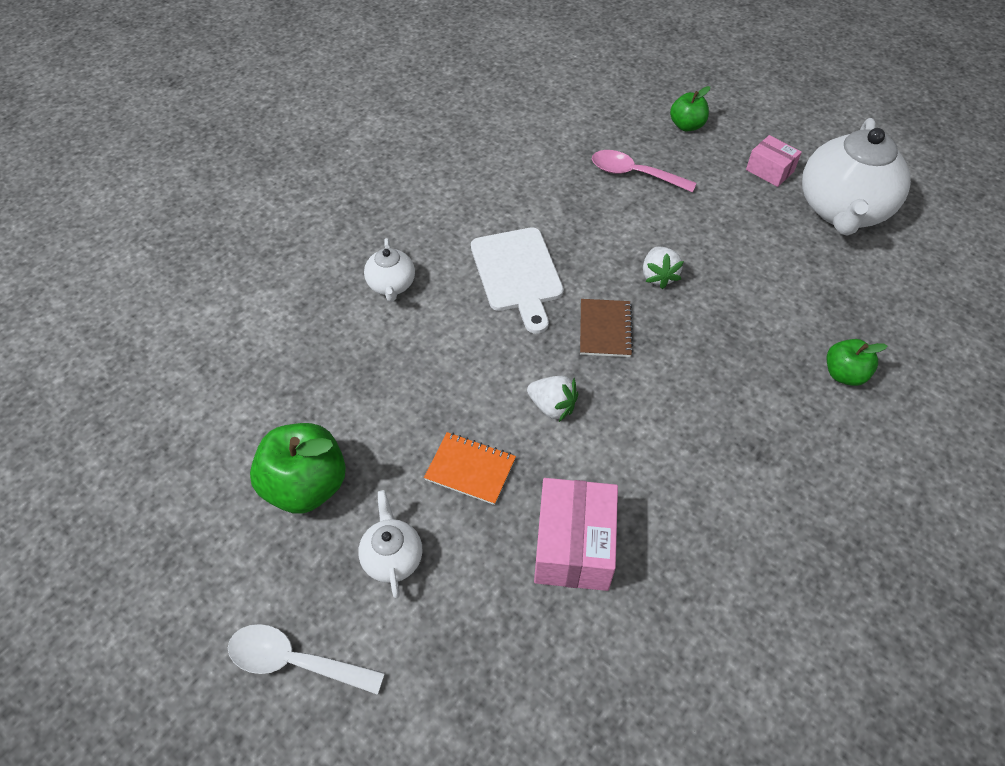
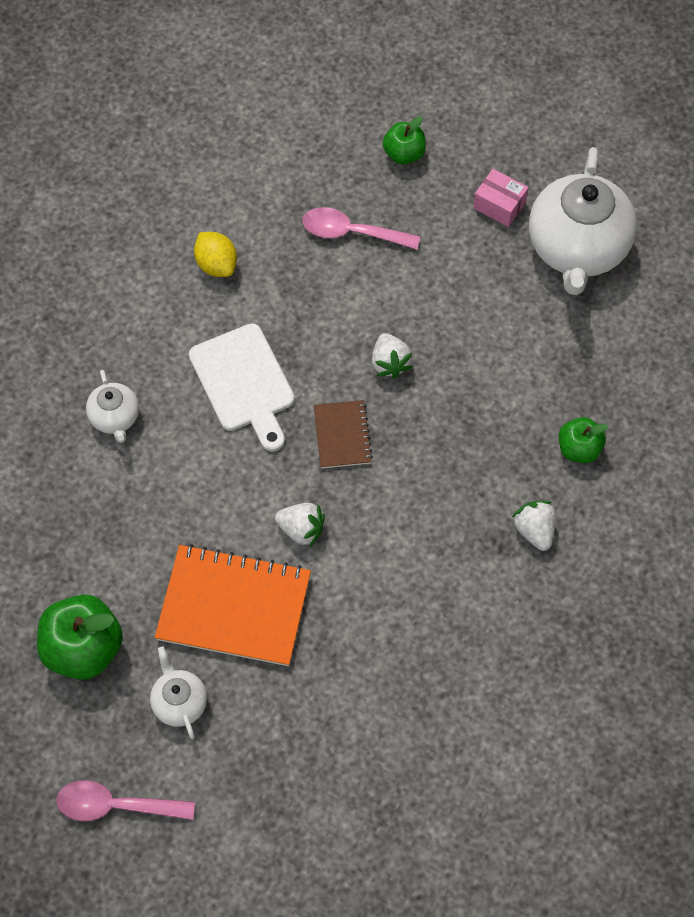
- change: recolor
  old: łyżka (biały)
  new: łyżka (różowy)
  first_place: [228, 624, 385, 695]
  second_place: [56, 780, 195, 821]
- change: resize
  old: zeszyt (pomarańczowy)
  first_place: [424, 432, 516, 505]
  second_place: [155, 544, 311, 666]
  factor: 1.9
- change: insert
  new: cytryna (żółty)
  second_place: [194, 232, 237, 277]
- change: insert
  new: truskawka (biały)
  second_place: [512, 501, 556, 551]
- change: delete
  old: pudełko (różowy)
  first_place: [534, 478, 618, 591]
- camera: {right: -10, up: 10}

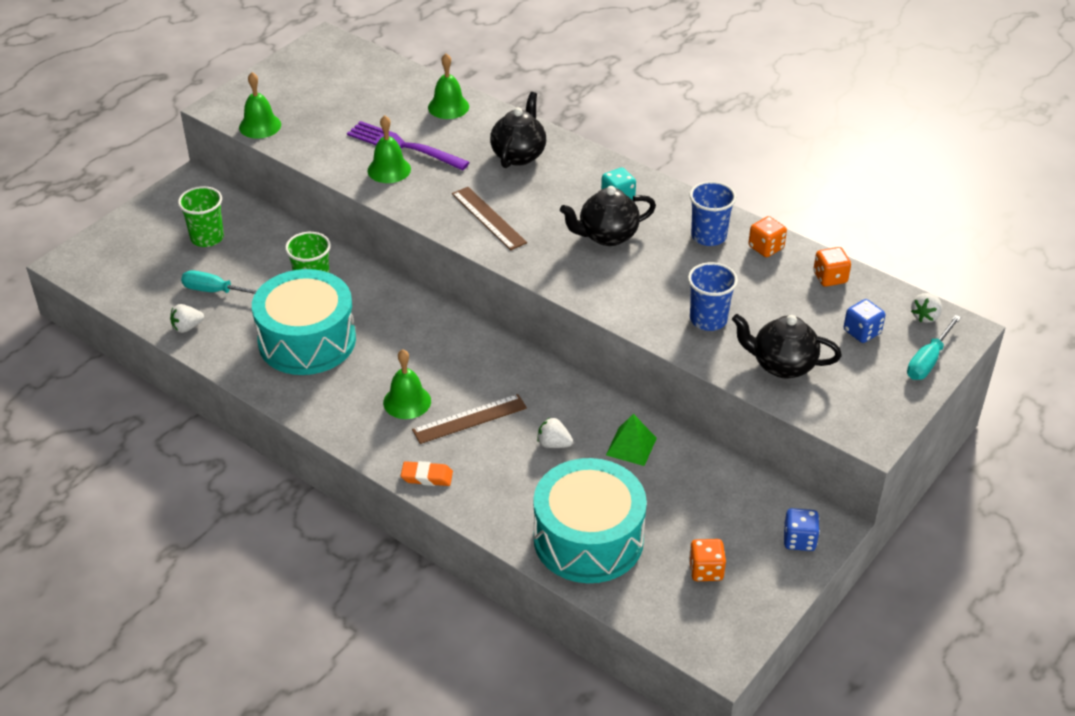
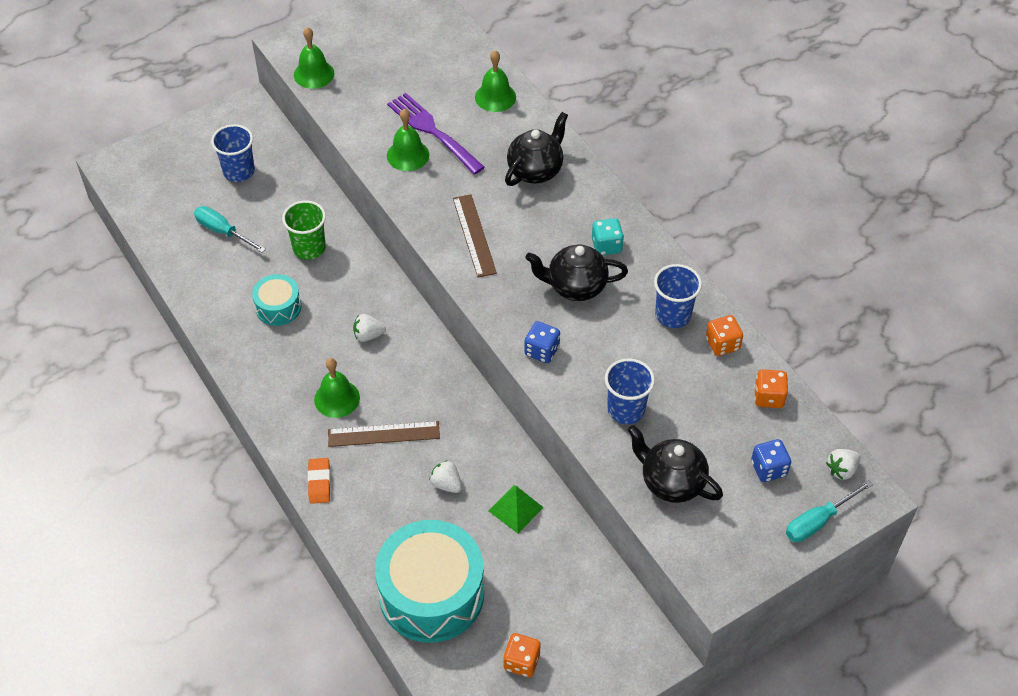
- change: recolor
  old: szklanka (zielony)
  new: szklanka (niebieski)
  first_place: [178, 186, 224, 247]
  second_place: [211, 124, 255, 182]
- change: resize
  old: bęben (turkusowy)
  first_place: [252, 269, 356, 375]
  second_place: [252, 274, 301, 326]
  factor: 0.5
- change: rotate
  old: gumka do mazania (pomarańczowy)
  first_place: [401, 461, 453, 486]
  second_place: [308, 458, 331, 504]
  degrees: 60
- change: move
  old: truskawka (biały)
  first_place: [170, 304, 204, 333]
  second_place: [353, 314, 386, 342]
- change: move
  old: kostka do gry (niebieski)
  first_place: [783, 508, 820, 551]
  second_place: [524, 321, 560, 363]
- camera: {right: 20, up: 10}

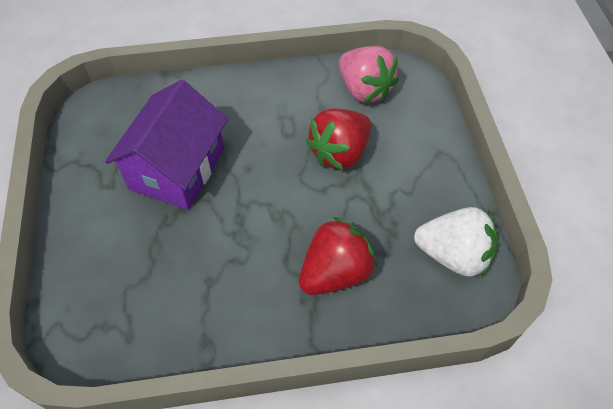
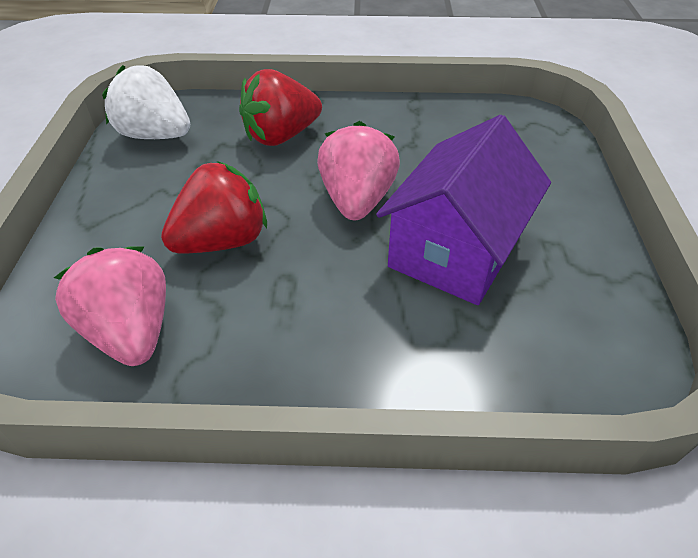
- change: insert
  new: truskawka (różowy)
  second_place: [317, 121, 400, 220]
- camera: {right: -170, up: -10}

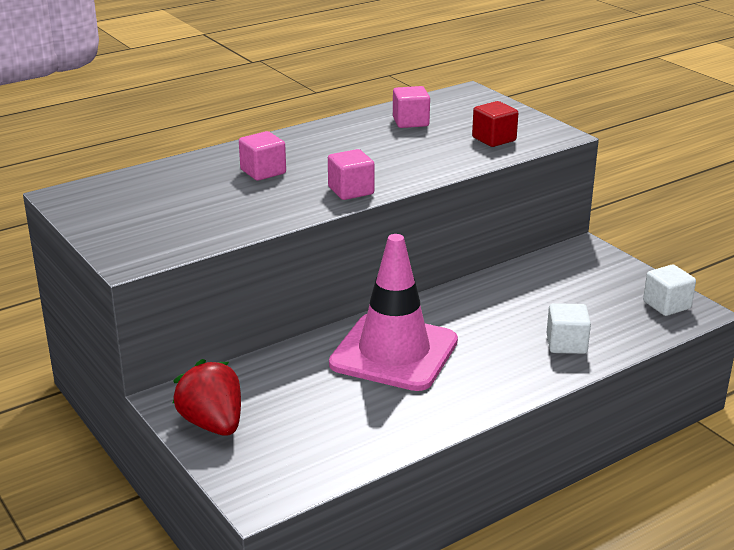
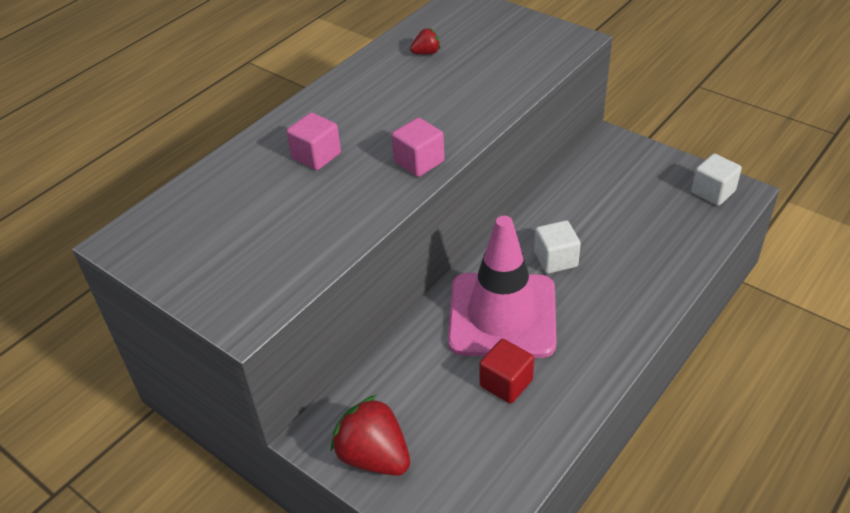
- change: replace
  old: sześcian (różowy)
  new: truskawka (czerwony)
  first_place: [393, 86, 430, 128]
  second_place: [410, 28, 441, 54]
- change: move
  old: sześcian (czerwony)
  first_place: [472, 101, 518, 147]
  second_place: [479, 339, 534, 404]
- change: move
  old: sześcian (biały)
  first_place: [546, 303, 591, 354]
  second_place: [534, 220, 581, 274]
- camera: {right: -15, up: 15}

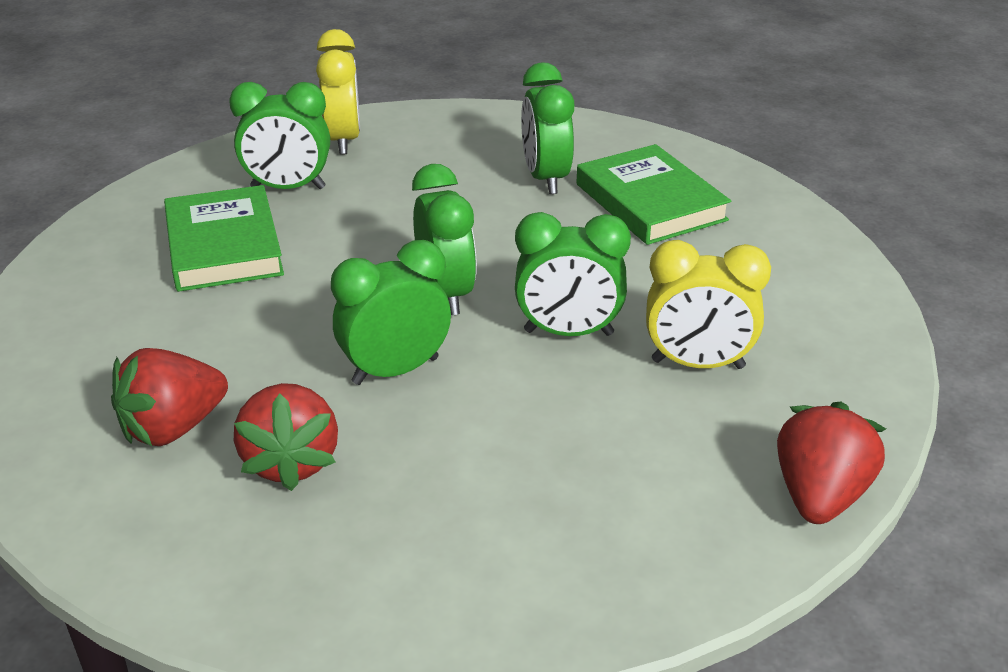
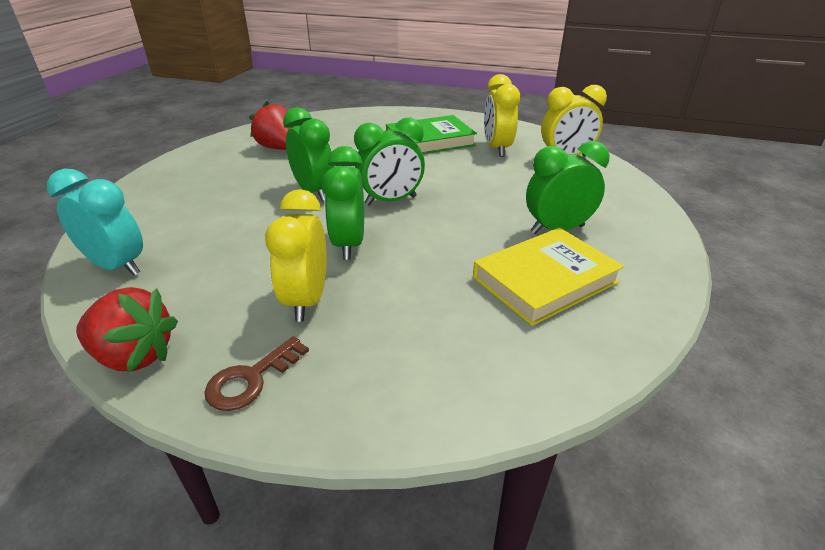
- change: insert
  new: budzik (turkusowy)
  second_place: [47, 168, 143, 275]
- change: insert
  new: klucz (brązowy)
  second_place: [204, 336, 309, 411]
- change: recolor
  old: książka (zielony)
  new: książka (żółty)
  first_place: [576, 144, 731, 245]
  second_place: [473, 228, 624, 326]
- change: recolor
  old: budzik (zielony)
  new: budzik (żółty)
  first_place: [229, 82, 330, 189]
  second_place: [484, 74, 520, 157]
- change: delete
  old: truskawka (czerwony)
  first_place: [234, 383, 338, 491]
- camera: {right: 85, up: 0}

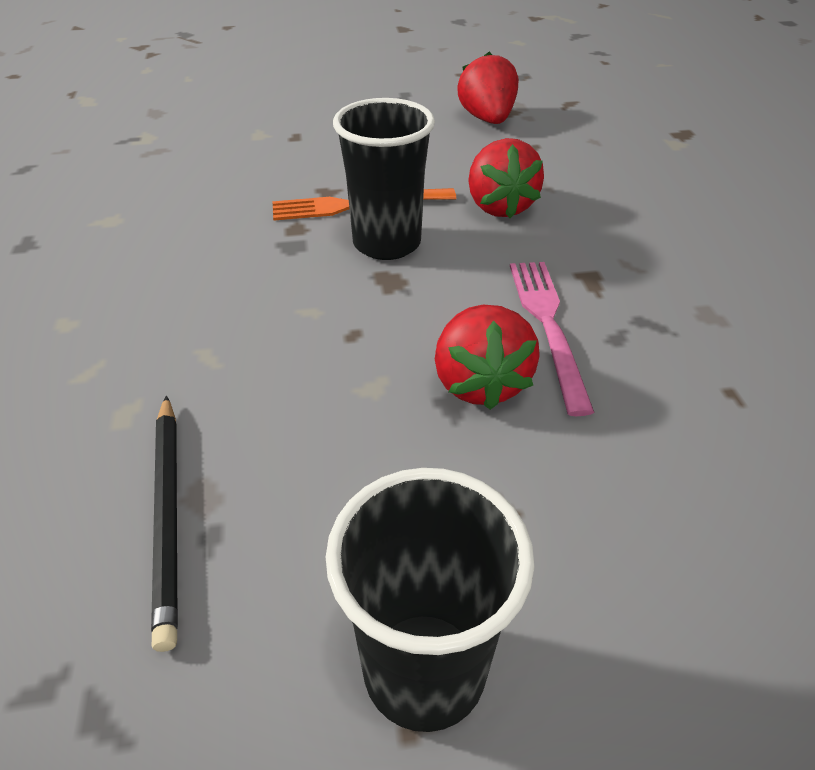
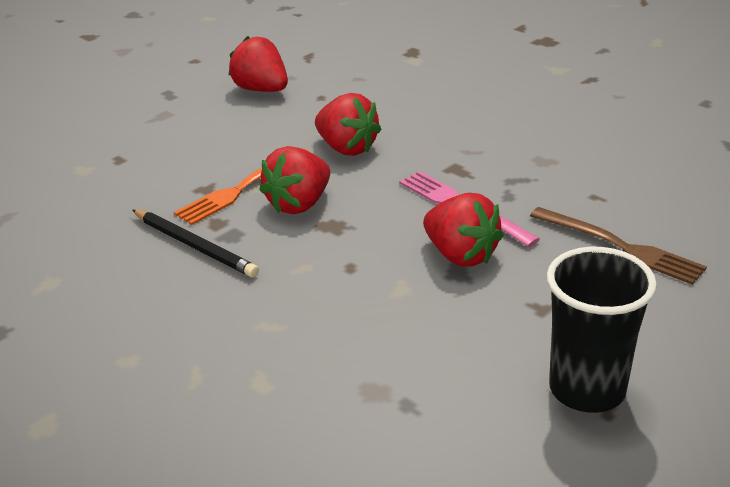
- change: move
  old: ołówek (czarny)
  first_place: [151, 395, 178, 652]
  second_place: [133, 210, 259, 277]
- change: replace
  old: szklanka (czarny)
  new: truskawka (czerwony)
  first_place: [333, 98, 435, 260]
  second_place: [259, 146, 330, 214]
- change: insert
  new: widelec (brązowy)
  second_place: [530, 207, 707, 285]
- camera: {right: -35, up: -10}

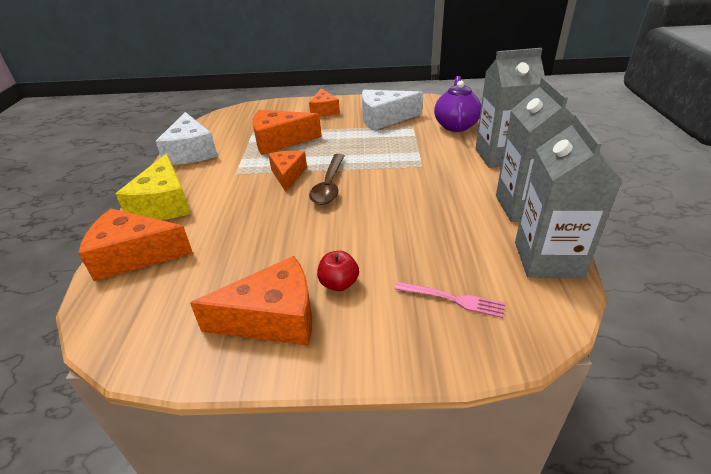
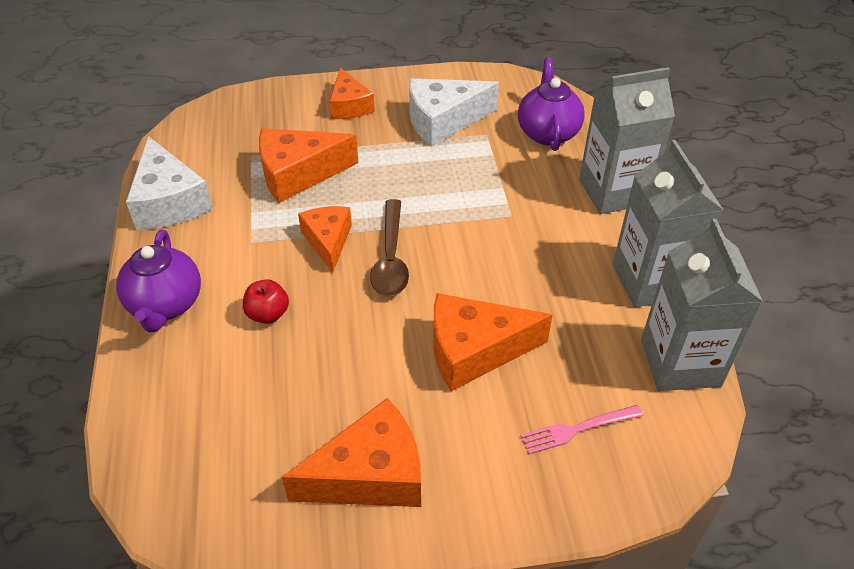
- change: replace
  old: ser (żółty)
  new: imbryk (fioletowy)
  first_place: [116, 154, 191, 220]
  second_place: [116, 230, 201, 332]
- change: move
  old: jabłko (czerwony)
  first_place: [317, 251, 359, 291]
  second_place: [243, 279, 289, 324]
- change: move
  old: ser (pomarańczowy)
  first_place: [78, 208, 193, 281]
  second_place: [433, 293, 552, 391]
- change: rotate
  old: widelec (różowy)
  first_place: [395, 282, 505, 318]
  second_place: [520, 405, 643, 454]
  degrees: 150
- camera: {right: -10, up: 10}

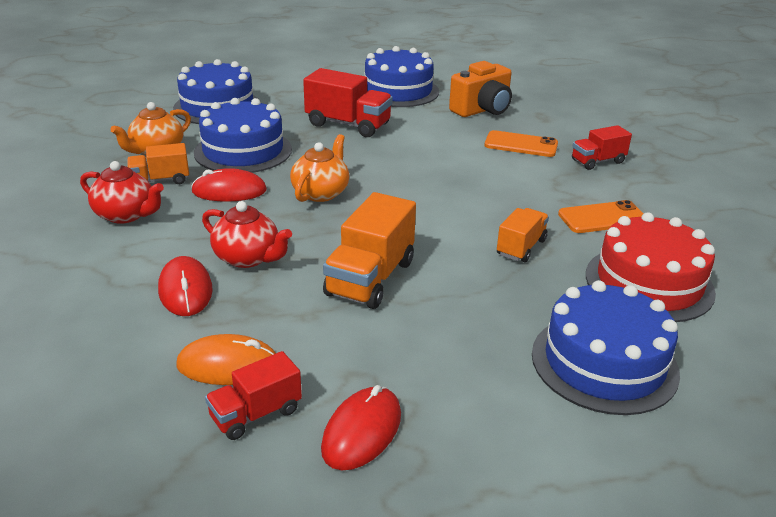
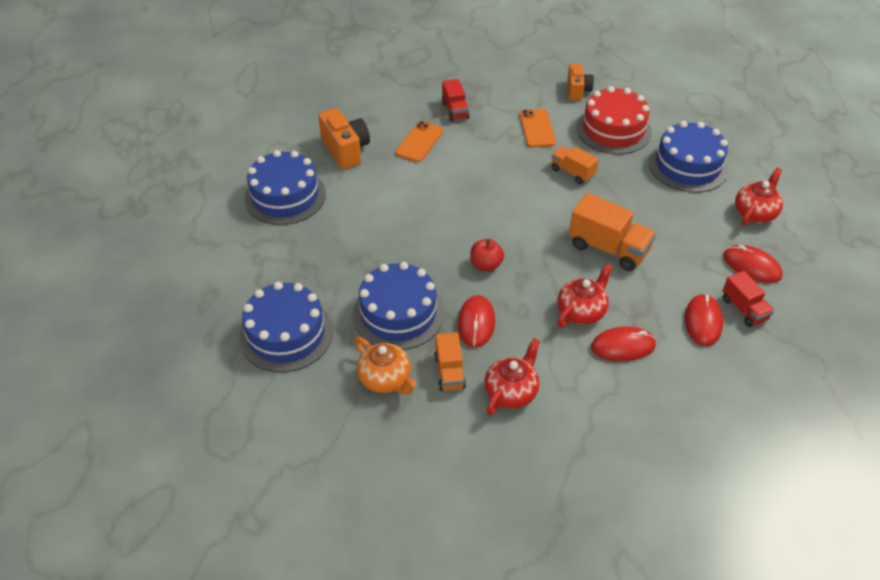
- change: replace
  old: imbryk (pomarańczowy)
  new: jabłko (czerwony)
  first_place: [290, 134, 349, 202]
  second_place: [470, 239, 504, 272]
- change: insert
  new: aparat fotograficzny (pomarańczowy)
  second_place: [567, 64, 594, 101]
- change: recolor
  old: myszka (pomarańczowy)
  new: myszka (czerwony)
  first_place: [176, 334, 276, 385]
  second_place: [684, 294, 723, 346]
- change: insert
  new: imbryk (czerwony)
  second_place: [735, 168, 783, 226]
- change: delete
  old: ciężarówka (czerwony)
  first_place: [303, 68, 393, 137]
- camera: {right: -80, up: 15}

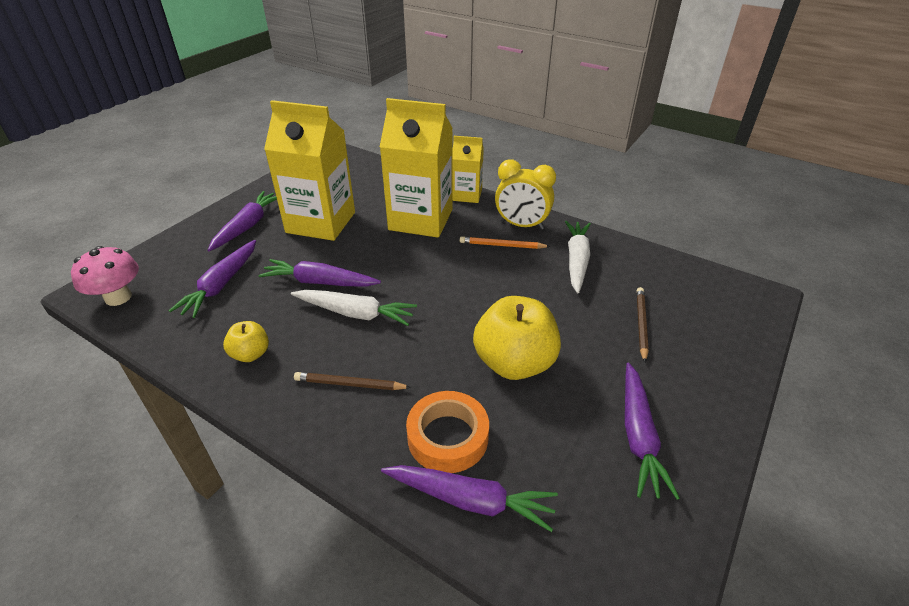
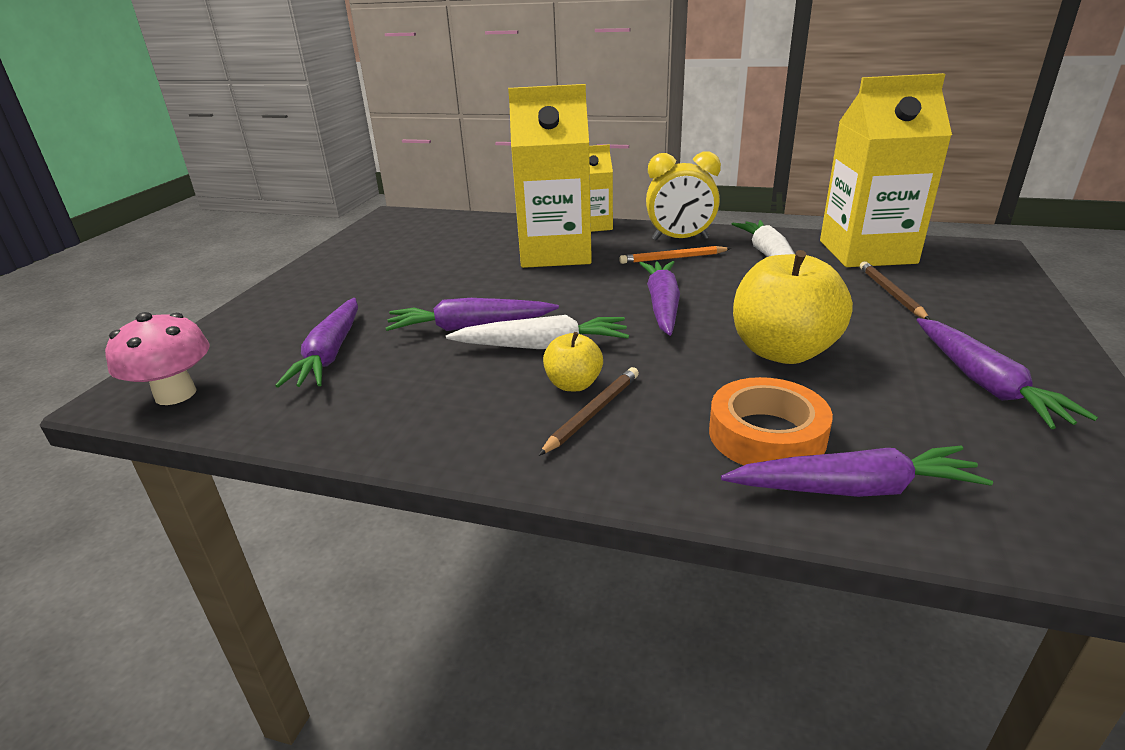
- change: rotate
  old: ołówek (brązowy)
  first_place: [294, 372, 411, 390]
  second_place: [539, 367, 639, 456]
  degrees: 135
- change: move
  old: jabłko (żółty)
  first_place: [223, 321, 269, 362]
  second_place: [543, 332, 603, 391]
- change: move
  old: marchewka (fioletowy)
  first_place: [208, 191, 277, 251]
  second_place: [639, 261, 680, 336]
- change: move
  old: karton mleka (żółty)
  first_place: [264, 100, 355, 241]
  second_place: [820, 73, 952, 267]
- camera: {right: -15, up: -10}

